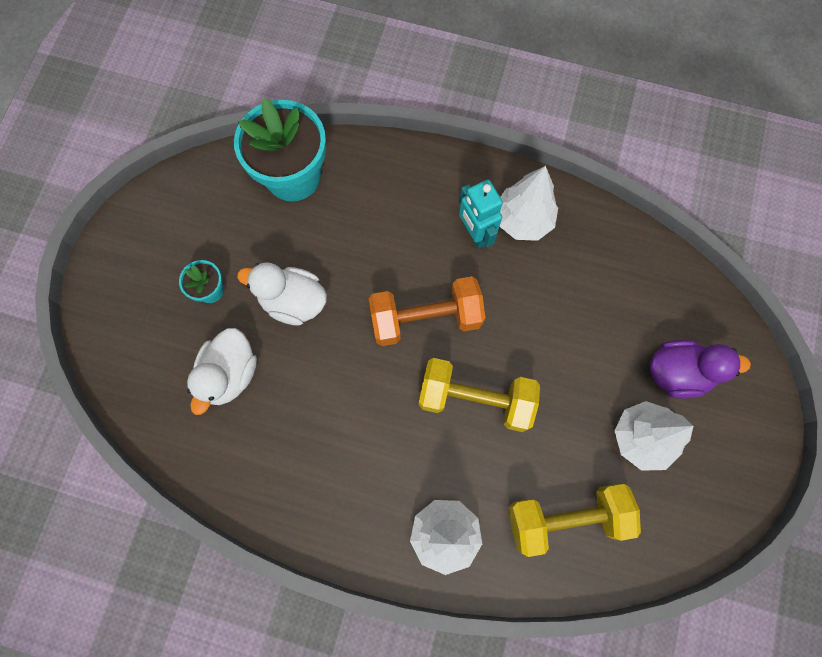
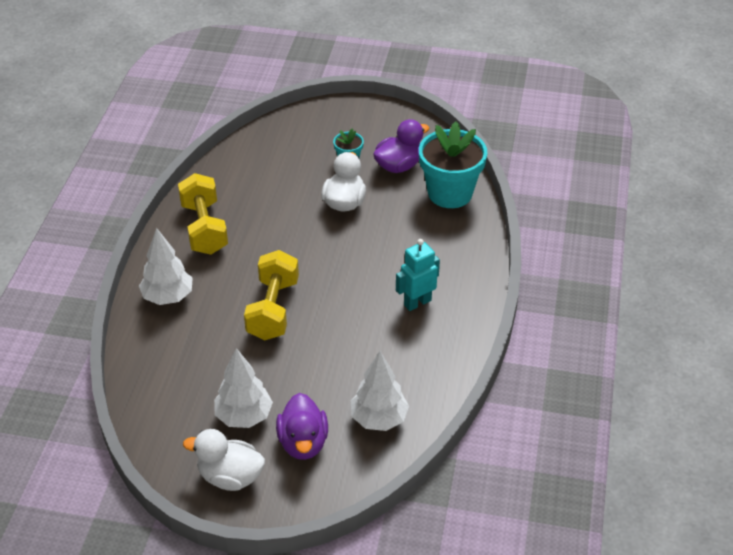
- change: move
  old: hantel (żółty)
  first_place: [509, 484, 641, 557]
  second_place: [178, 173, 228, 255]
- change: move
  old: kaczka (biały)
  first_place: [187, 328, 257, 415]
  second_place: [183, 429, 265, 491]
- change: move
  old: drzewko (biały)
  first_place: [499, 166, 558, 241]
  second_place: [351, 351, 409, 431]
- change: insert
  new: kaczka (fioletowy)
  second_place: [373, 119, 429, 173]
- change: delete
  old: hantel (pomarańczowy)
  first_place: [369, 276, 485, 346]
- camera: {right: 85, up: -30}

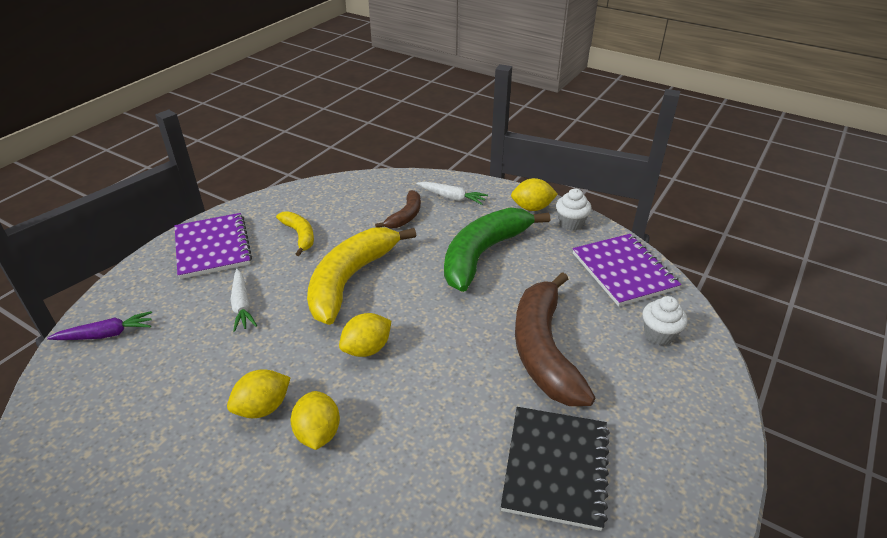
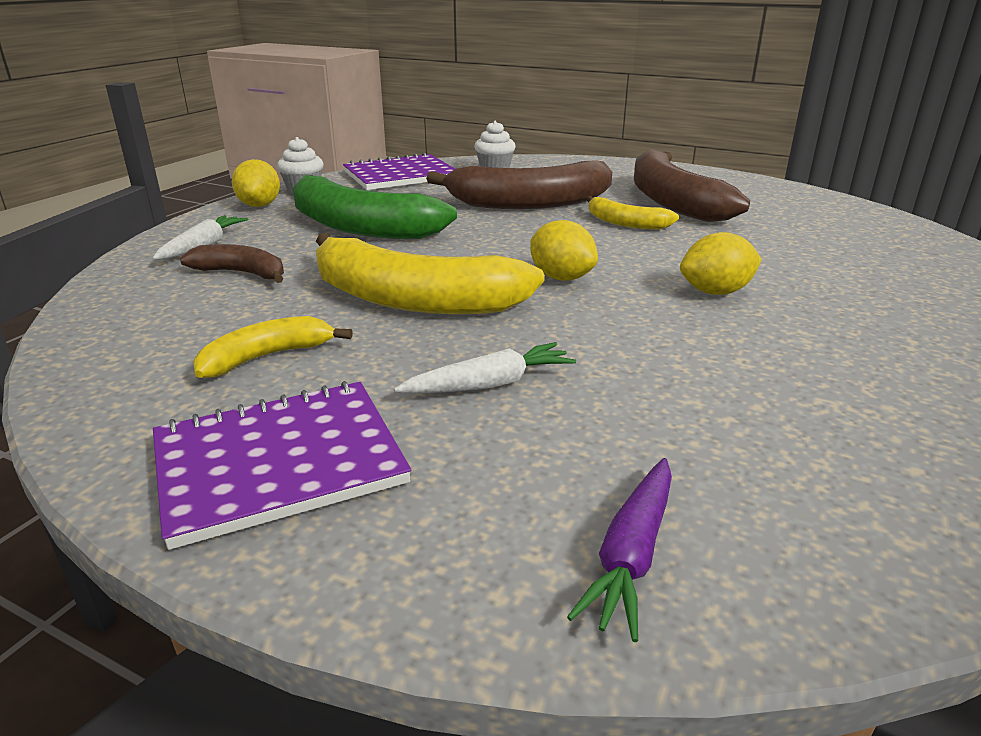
- change: rotate
  old: marchewka (fioletowy)
  first_place: [47, 311, 152, 340]
  second_place: [567, 458, 672, 642]
  degrees: -135
- change: insert
  new: banan (żółty)
  second_place: [587, 196, 679, 230]
- change: replace
  old: zeszyt (czarny)
  new: banan (brązowy)
  first_place: [501, 407, 610, 531]
  second_place: [634, 149, 750, 222]
- change: delete
  old: cytryna (żółty)
  first_place: [227, 369, 291, 418]
- camera: {right: -95, up: -10}

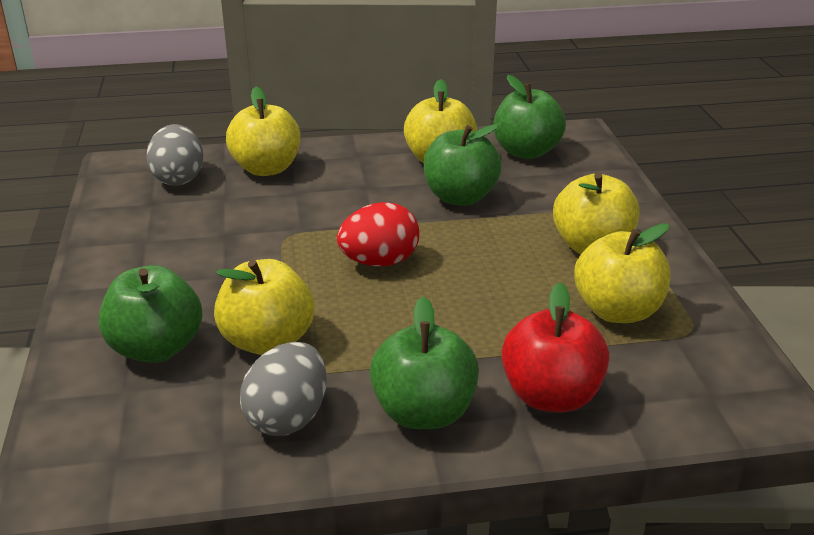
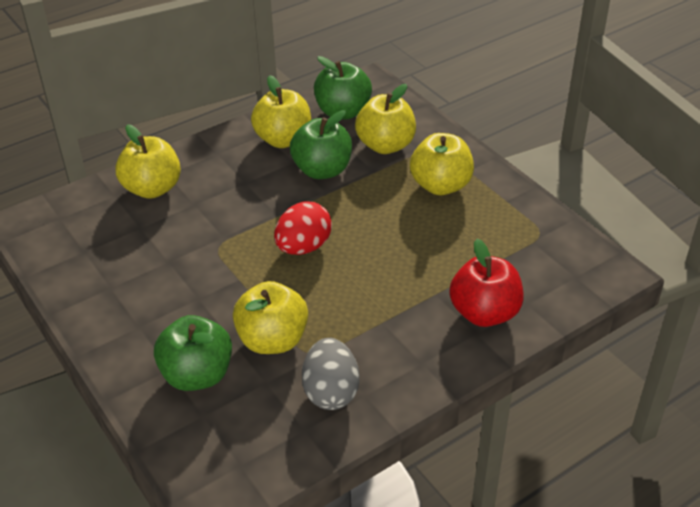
- change: move
  old: jabłko (żółty)
  first_place: [574, 223, 670, 323]
  second_place: [355, 84, 416, 154]
- change: delete
  old: jajko (szary)
  first_place: [146, 124, 203, 186]
- change: delete
  old: jabłko (zielony)
  first_place: [370, 296, 479, 429]
- camera: {right: -25, up: 10}

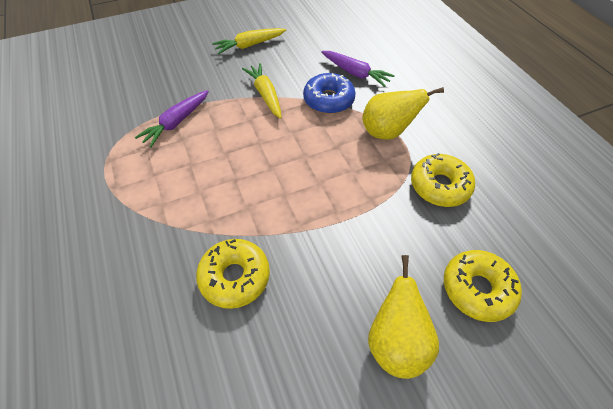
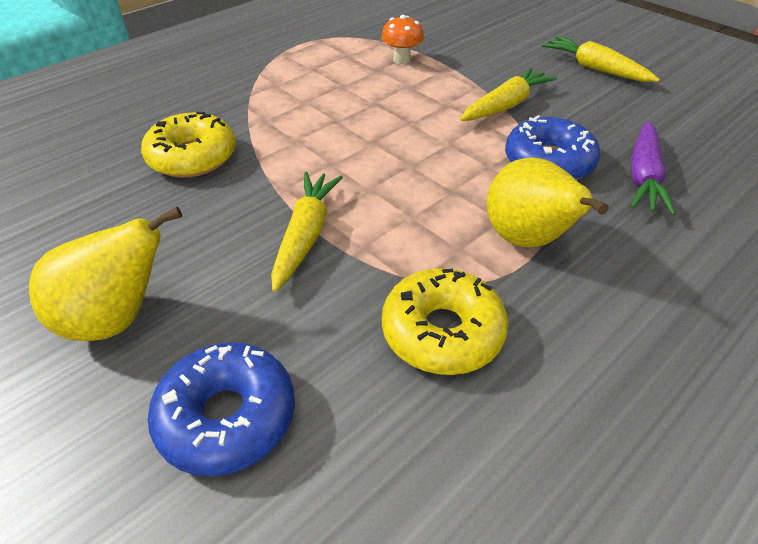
- change: recolor
  old: donut (żółty)
  new: donut (niebieski)
  first_place: [444, 250, 522, 322]
  second_place: [148, 342, 295, 476]
- change: insert
  new: marchewka (żółty)
  second_place: [271, 172, 343, 292]
- change: replace
  old: marchewka (fioletowy)
  new: grzyb (pomarańczowy)
  first_place: [135, 90, 209, 148]
  second_place: [381, 15, 424, 64]
- camera: {right: 70, up: -10}

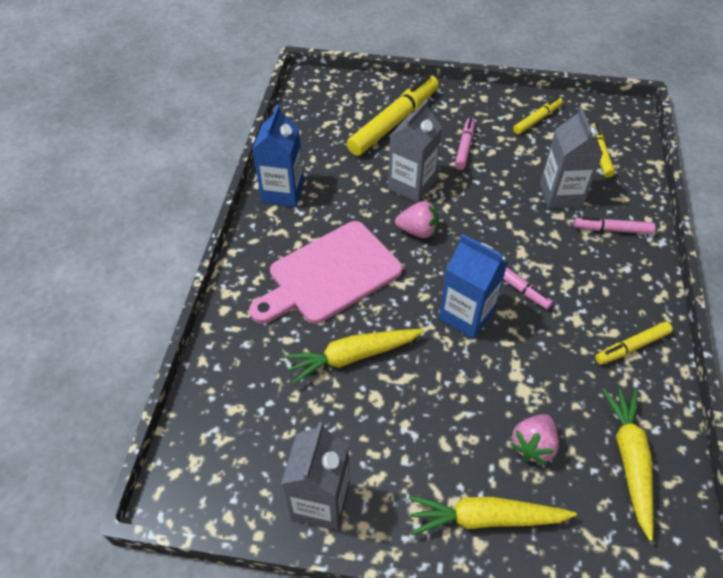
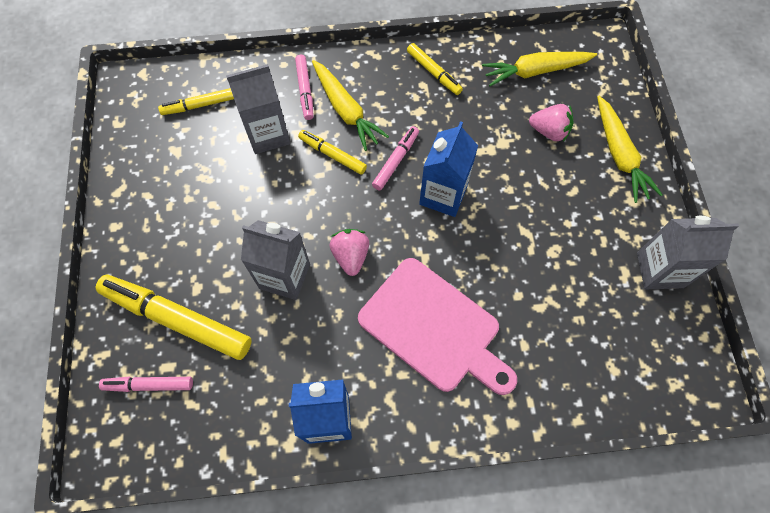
- change: move
  old: flamaster (różowy)
  first_place: [455, 118, 475, 170]
  second_place: [99, 377, 193, 392]
- change: move
  old: flamaster (żółty)
  first_place: [513, 97, 563, 134]
  second_place: [298, 130, 367, 175]
- change: move
  old: marchewka (żółty)
  first_place: [284, 329, 424, 384]
  second_place: [312, 60, 389, 151]
- camera: {right: -105, up: 15}

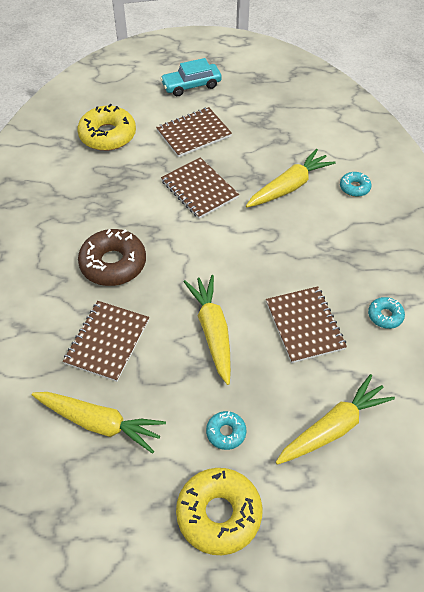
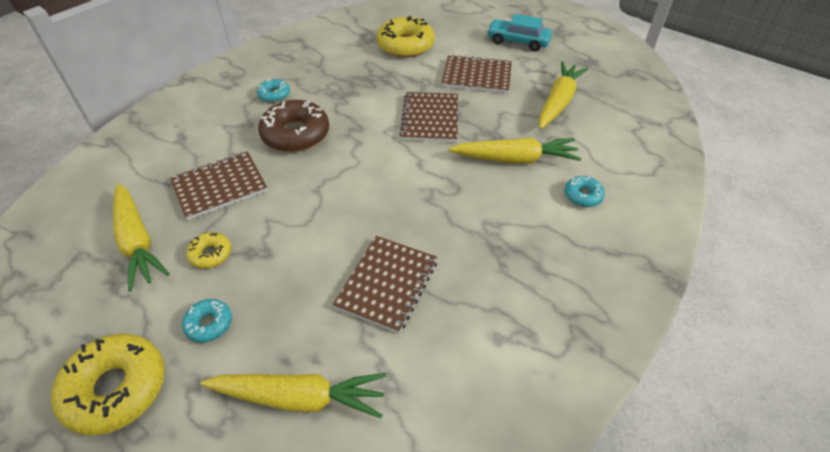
- change: insert
  new: donut (żółty)
  second_place: [186, 232, 231, 269]
- change: move
  old: donut (turkusowy)
  first_place: [368, 297, 405, 329]
  second_place: [257, 79, 290, 103]
- change: move
  old: marchewka (żółty)
  first_place: [184, 275, 231, 385]
  second_place: [539, 61, 588, 129]
- camera: {right: 40, up: -5}

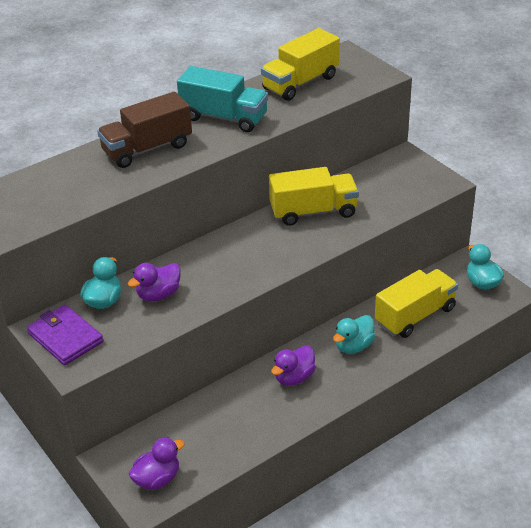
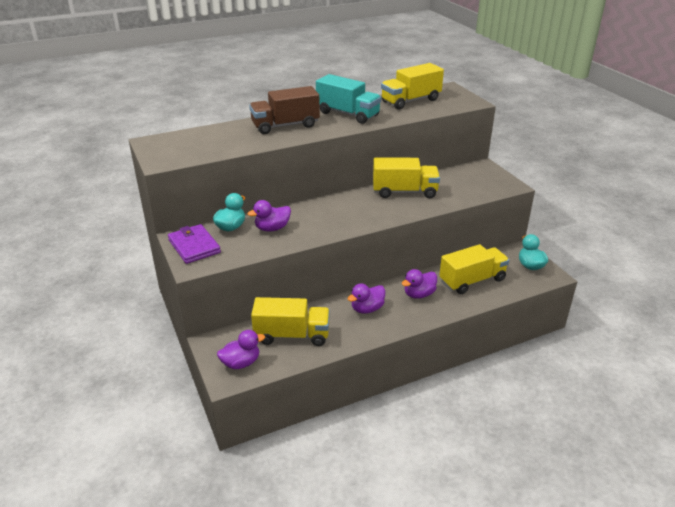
- change: insert
  new: ciężarówka (żółty)
  second_place: [251, 297, 330, 346]
- change: recolor
  old: kaczka (turkusowy)
  new: kaczka (fioletowy)
  first_place: [333, 315, 375, 354]
  second_place: [402, 269, 437, 299]
- camera: {right: 10, up: -5}

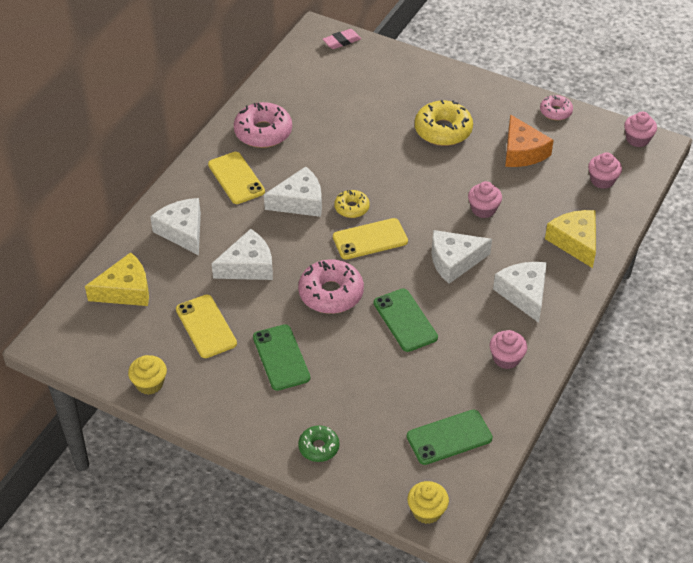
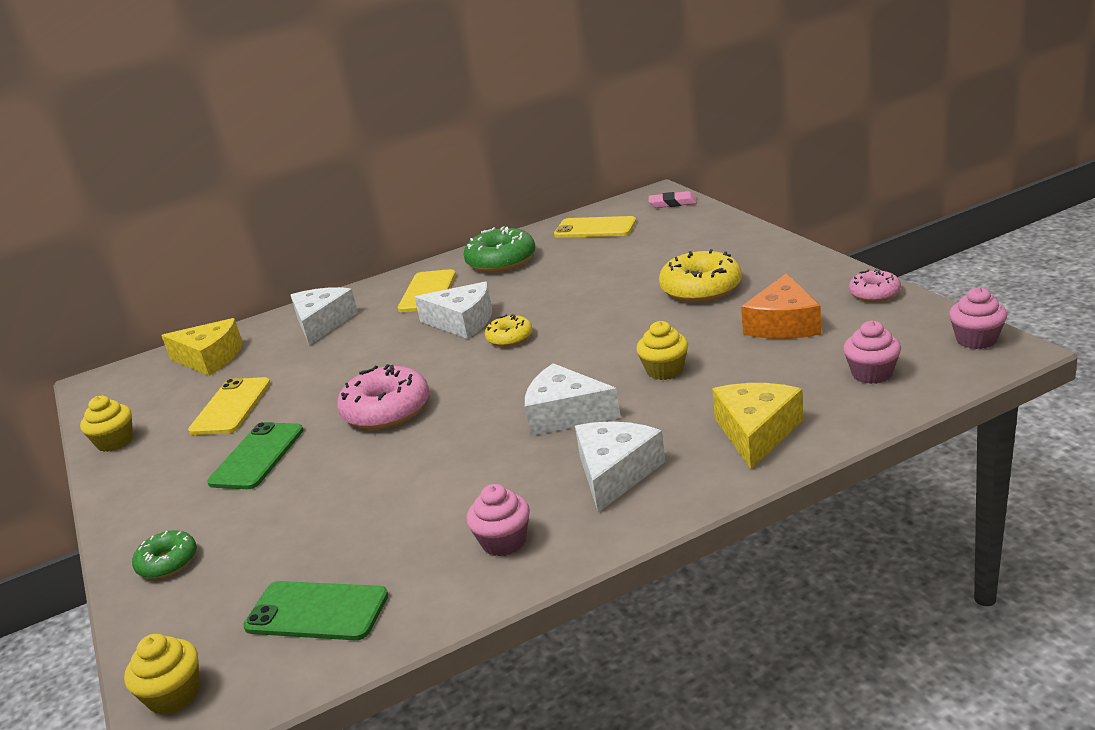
- change: recolor
  old: donut (różowy)
  new: donut (zielony)
  first_place: [234, 102, 292, 148]
  second_place: [463, 226, 535, 272]
- change: move
  old: telefon (żółty)
  first_place: [333, 218, 408, 259]
  second_place: [554, 216, 636, 238]
- change: recolor
  old: muffinka (różowy)
  new: muffinka (żółty)
  first_place: [468, 181, 502, 218]
  second_place: [636, 321, 688, 380]
- change: delete
  old: ser (biały)
  first_place: [211, 229, 273, 280]
- change: delete
  old: telefon (zielony)
  first_place: [374, 289, 438, 352]
- camera: {right: 40, up: -20}

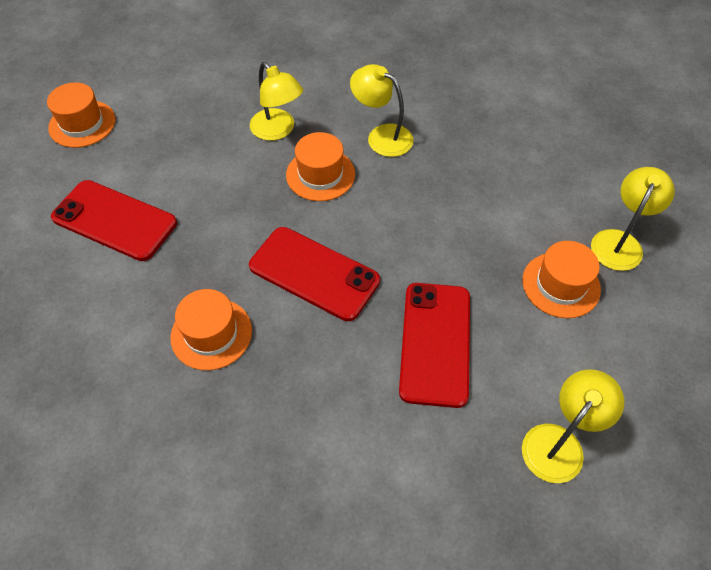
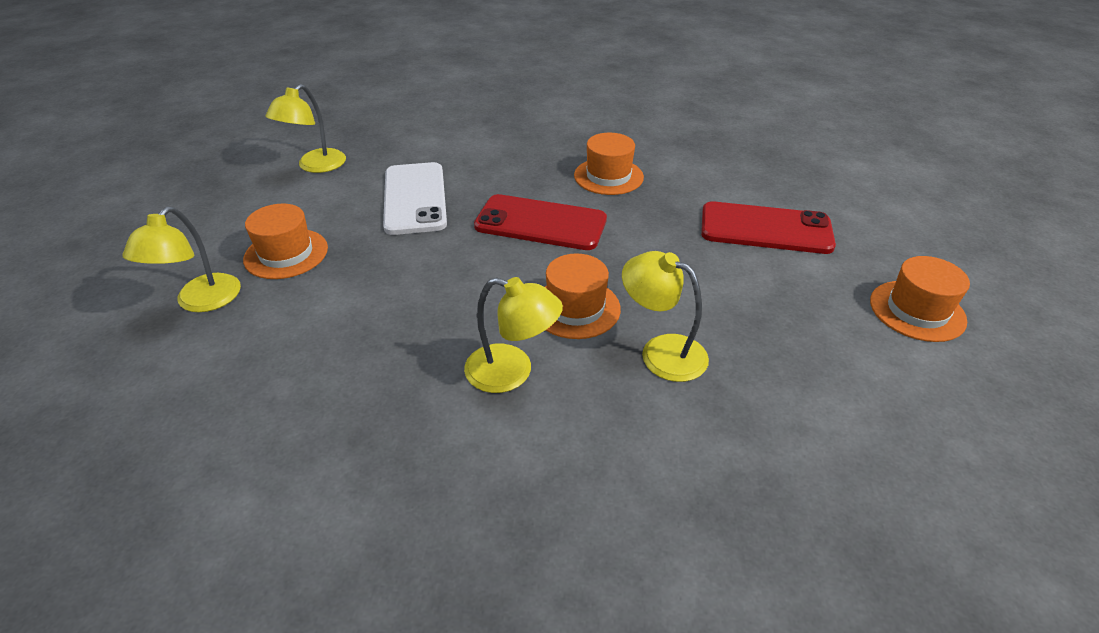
- change: recolor
  old: telefon (czerwony)
  new: telefon (biały)
  first_place: [399, 283, 470, 408]
  second_place: [383, 162, 447, 235]
- camera: {right: 165, up: -15}

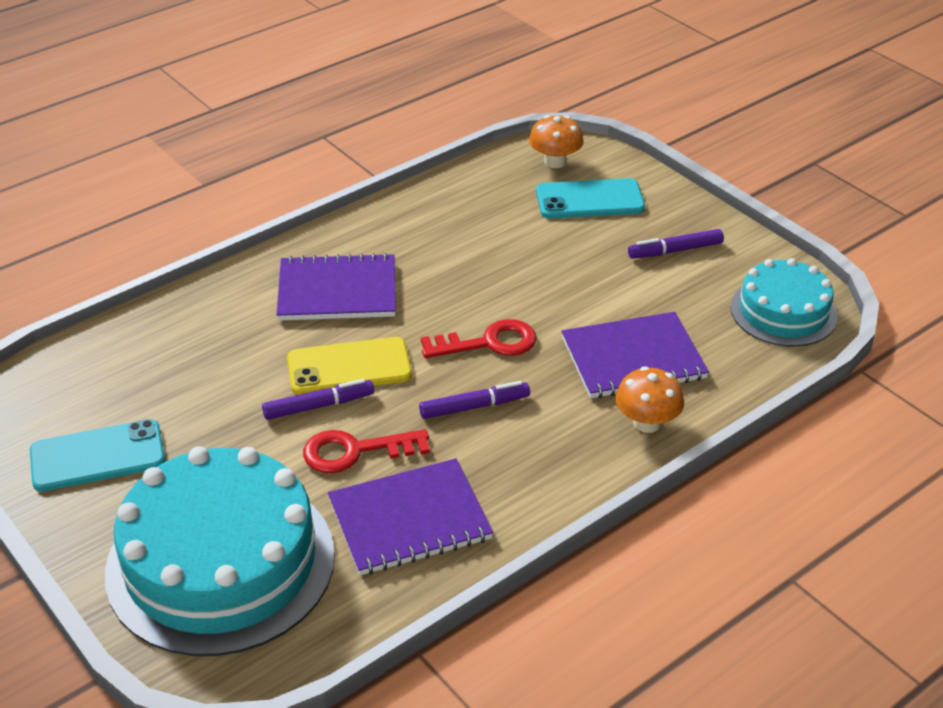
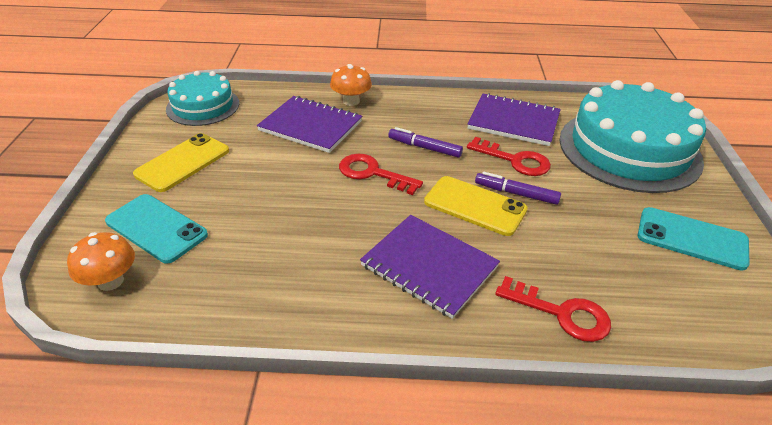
- change: replace
  old: flamaster (fioletowy)
  new: telefon (żółty)
  first_place: [628, 229, 724, 258]
  second_place: [133, 133, 229, 192]
- change: insert
  new: klucz (czerwony)
  second_place: [495, 276, 611, 342]
- camera: {right: -140, up: 0}

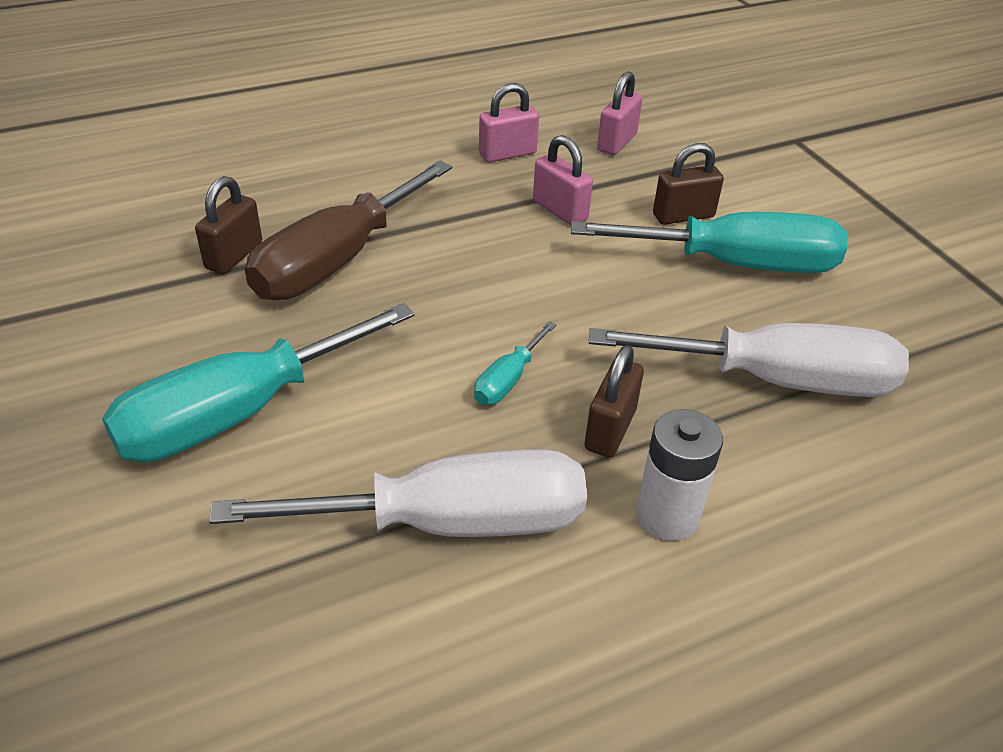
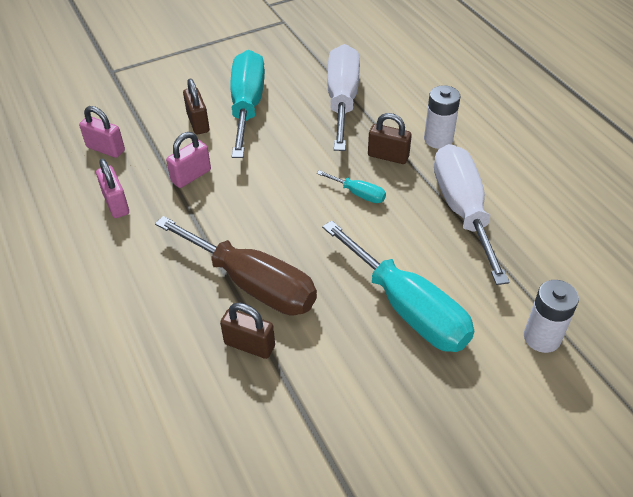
- change: insert
  new: bateria (biały)
  second_place: [524, 280, 579, 353]
- camera: {right: -90, up: 5}

